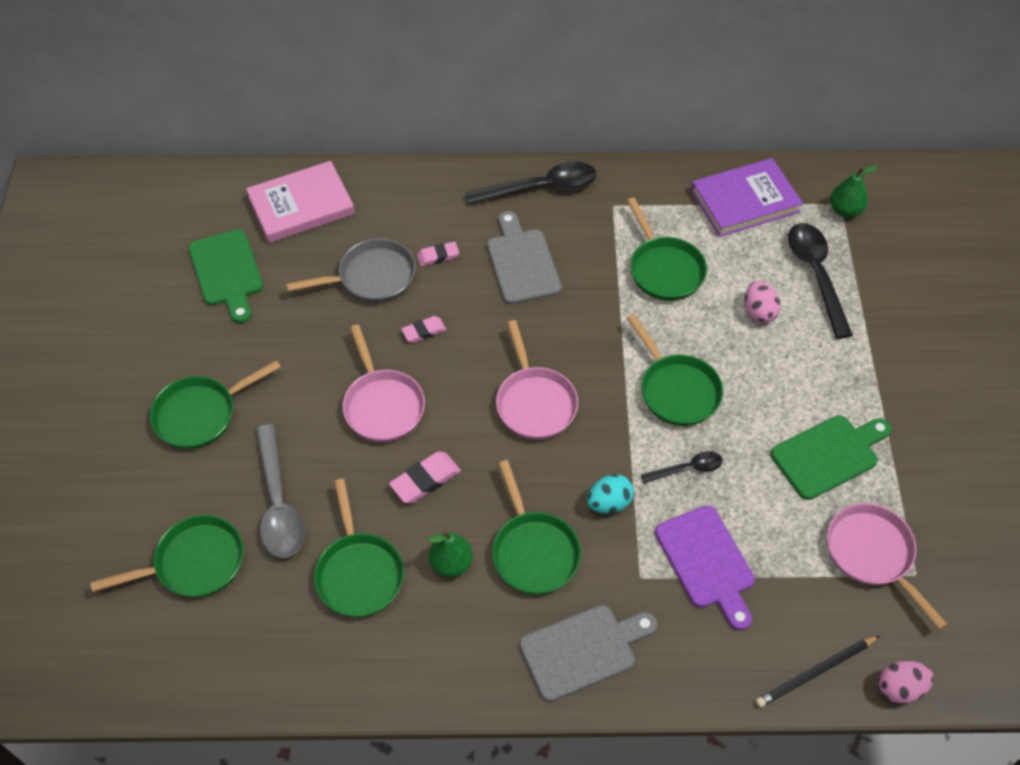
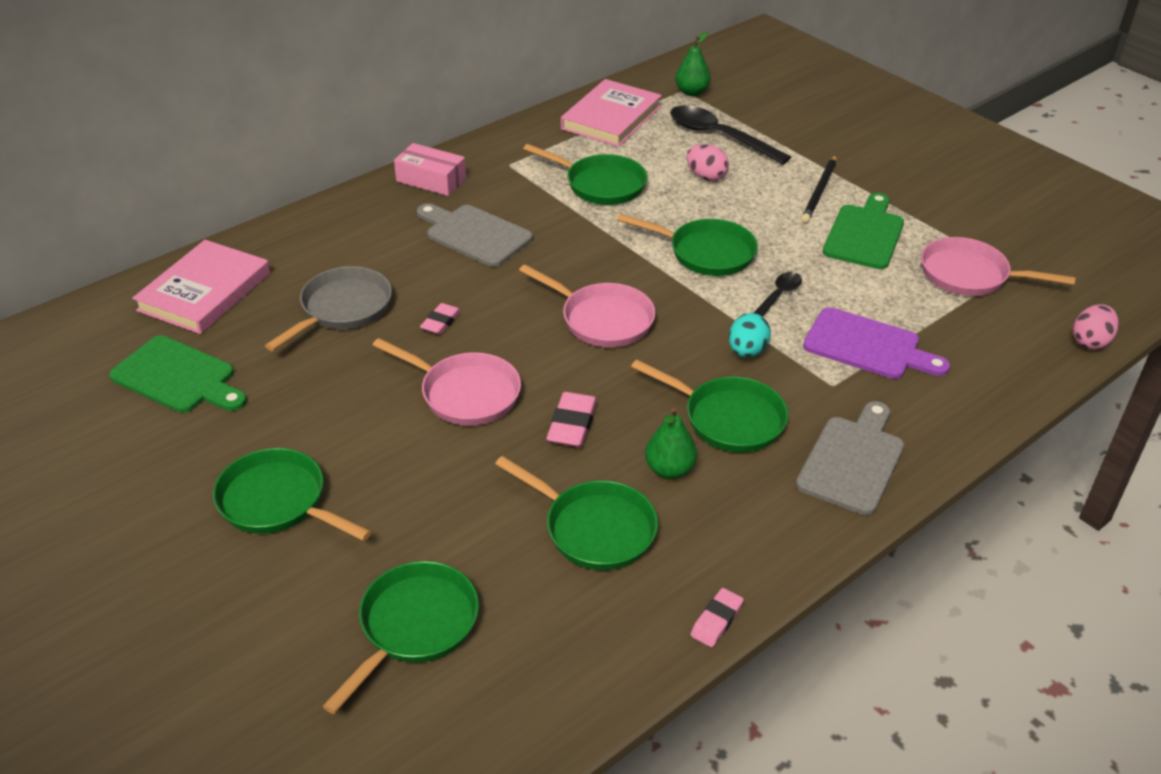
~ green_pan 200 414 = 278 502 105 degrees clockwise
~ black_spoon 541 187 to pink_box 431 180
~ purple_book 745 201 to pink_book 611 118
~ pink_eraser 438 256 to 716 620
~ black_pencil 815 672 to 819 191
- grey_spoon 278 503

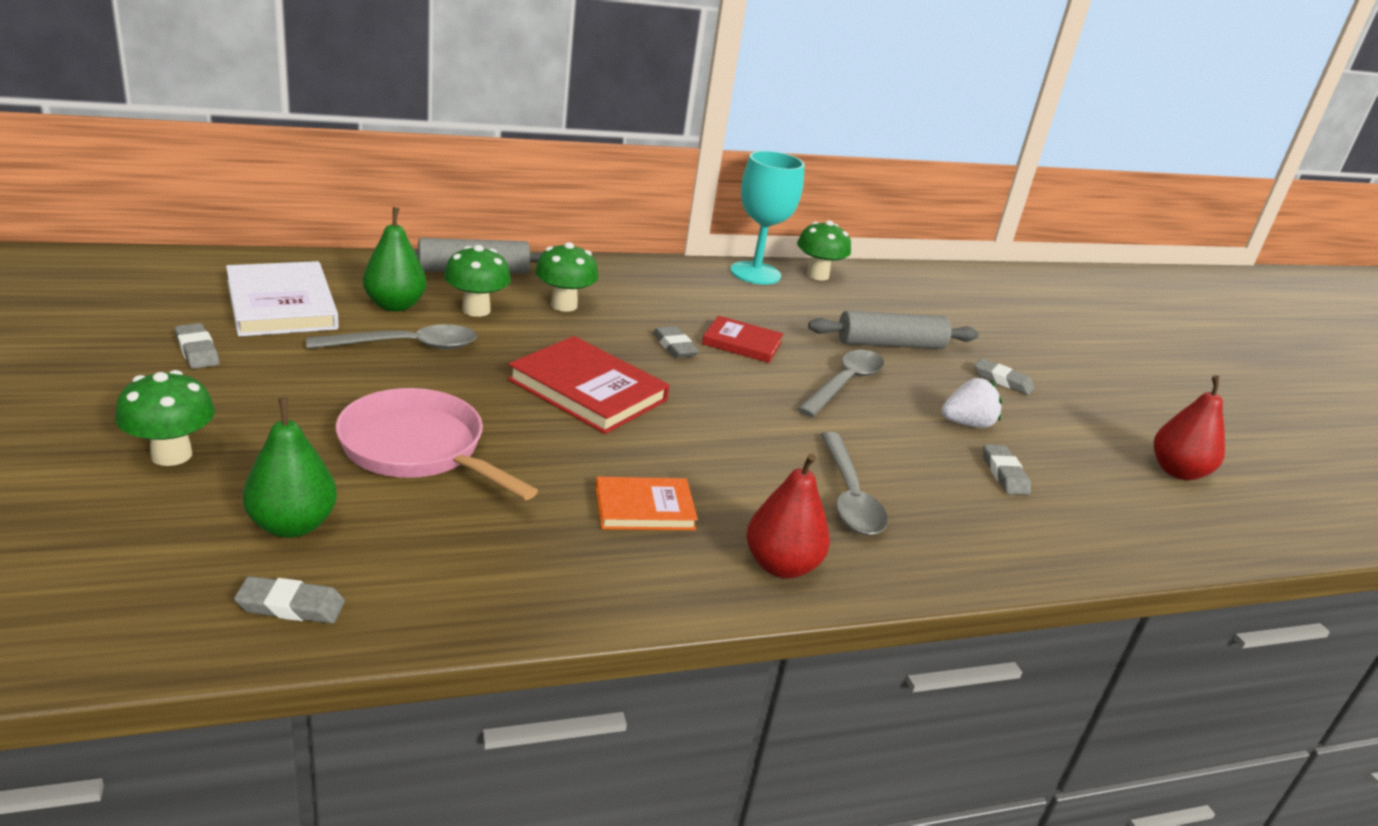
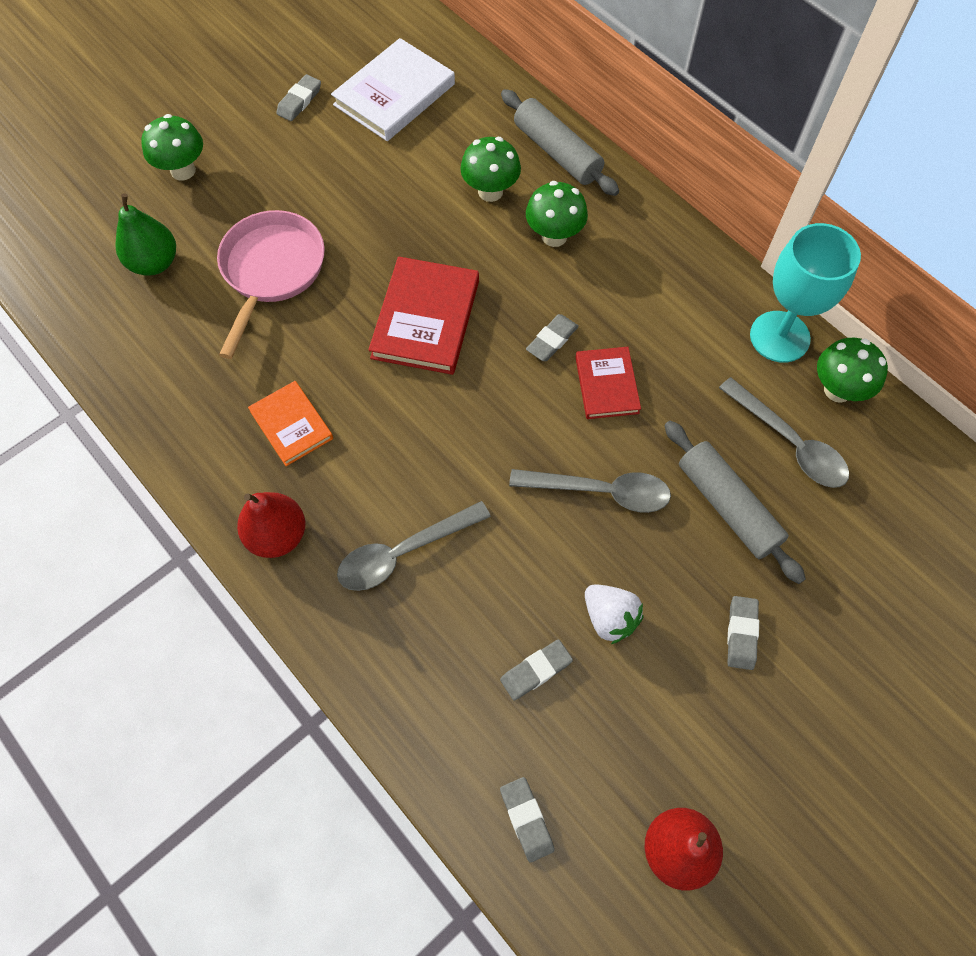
~ grey_eraser 291 606 to 526 819
~ grey_spoon 406 346 to 789 443
- green_pear 395 305

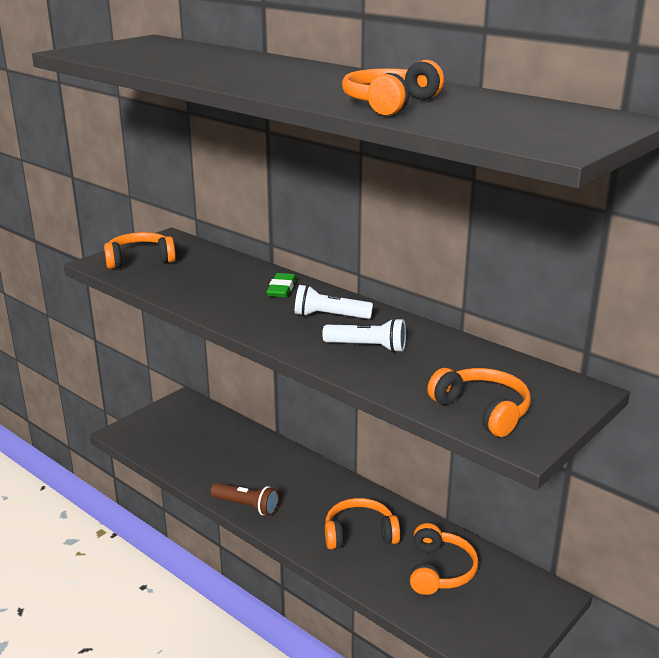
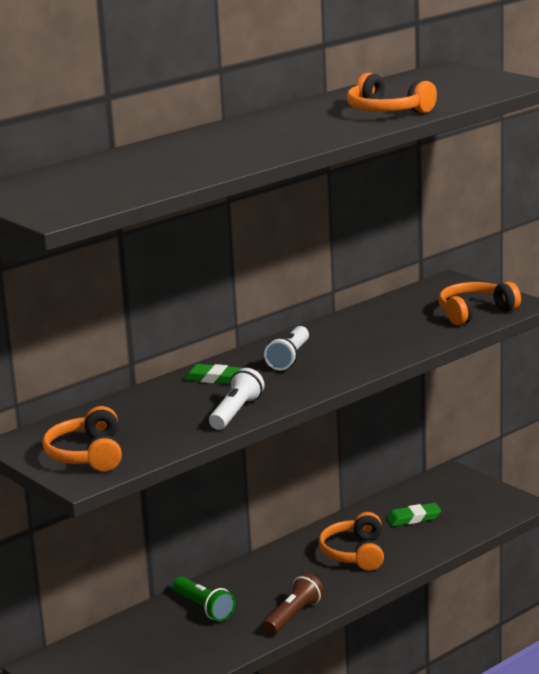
+ green_flashlight 204 608
~ white_flashlight 367 347 to 236 412
~ orange_headphones 439 570 to green_eraser 413 518

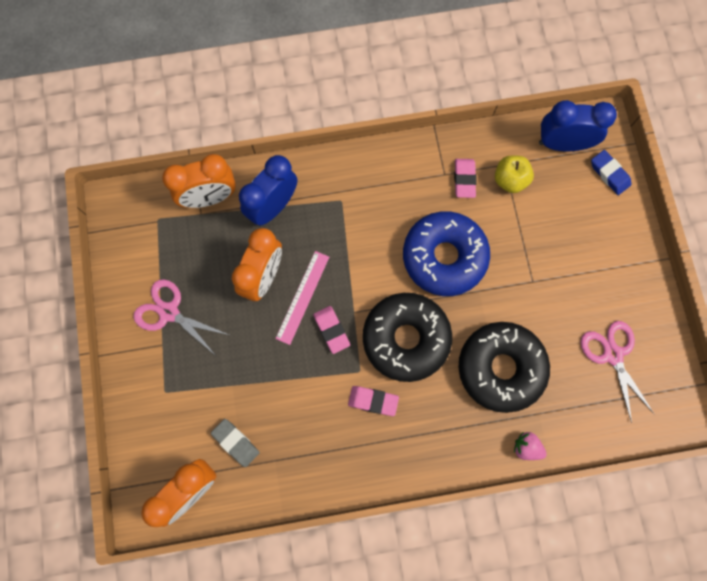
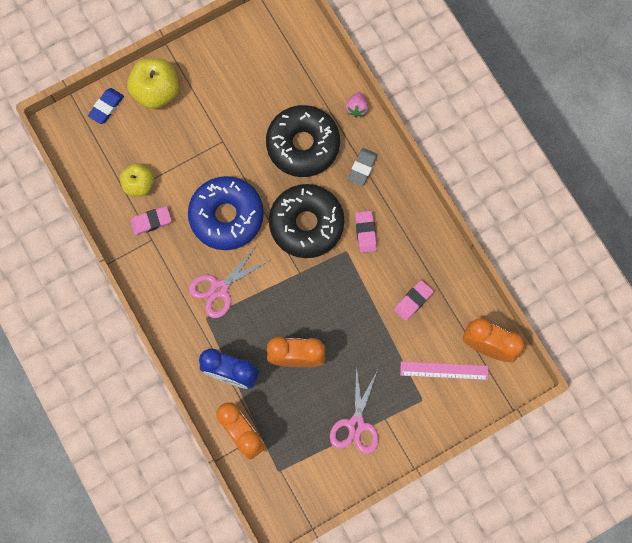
+ yellow_apple 156 91
~ pink_scissors 612 354 to 219 288
~ grey_eraser 236 442 to 362 168
~ pink_eraser 331 330 to 413 301
~ pink_ruler 302 297 to 444 371
- blue_clock 562 144

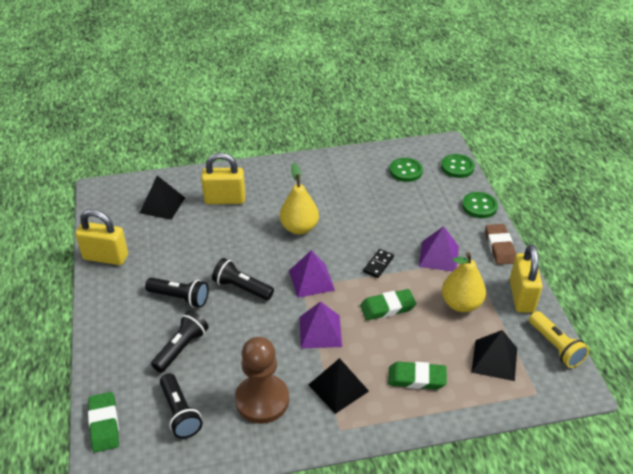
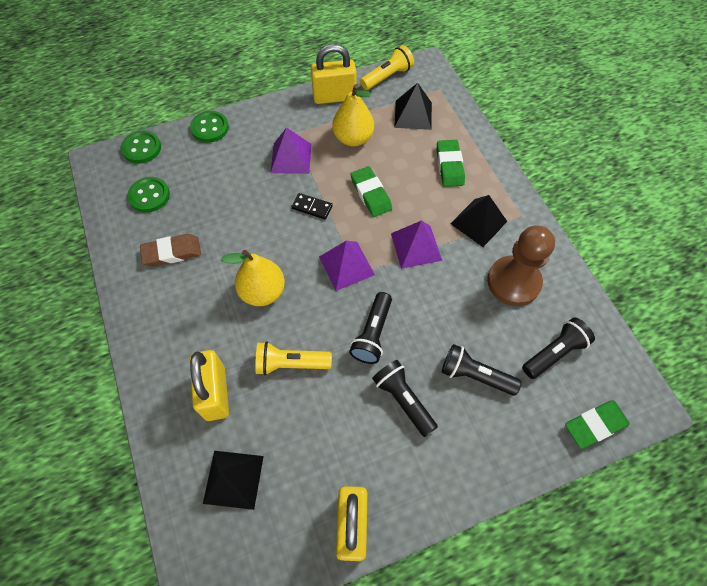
~ brown_eraser 499 247 to 172 252
+ yellow_flashlight 290 363
~ black_flashlight 180 298 = 403 399 45 degrees counterclockwise

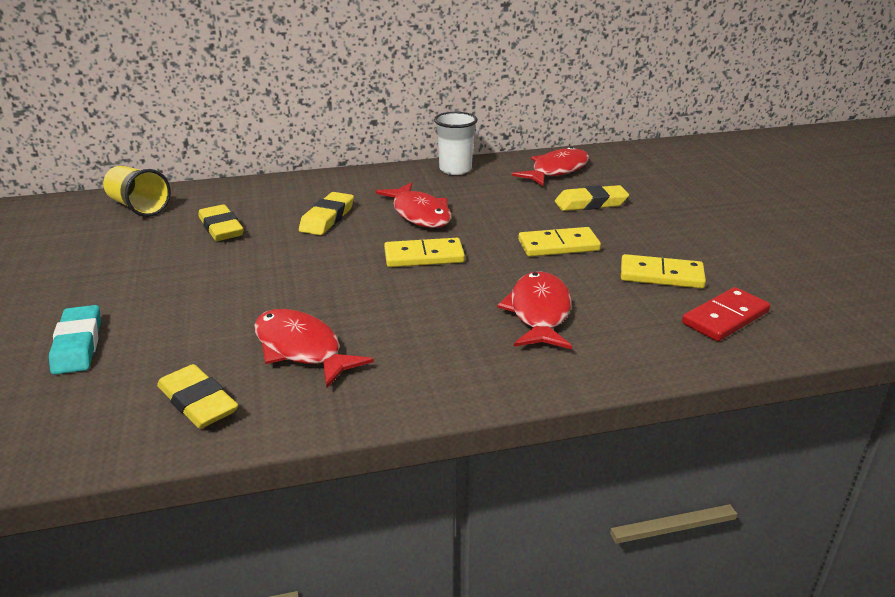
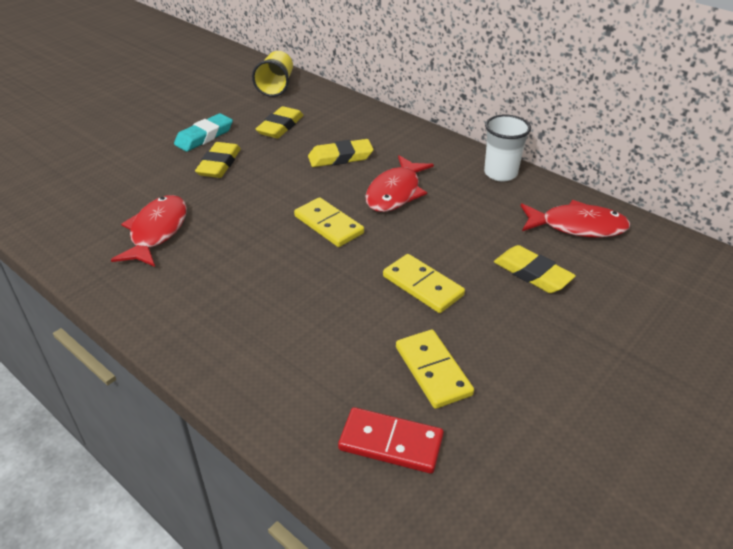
~ turquoise_eraser 78 345 to 204 136
~ yellow_eraser 198 402 to 219 164
- red_fish 539 313

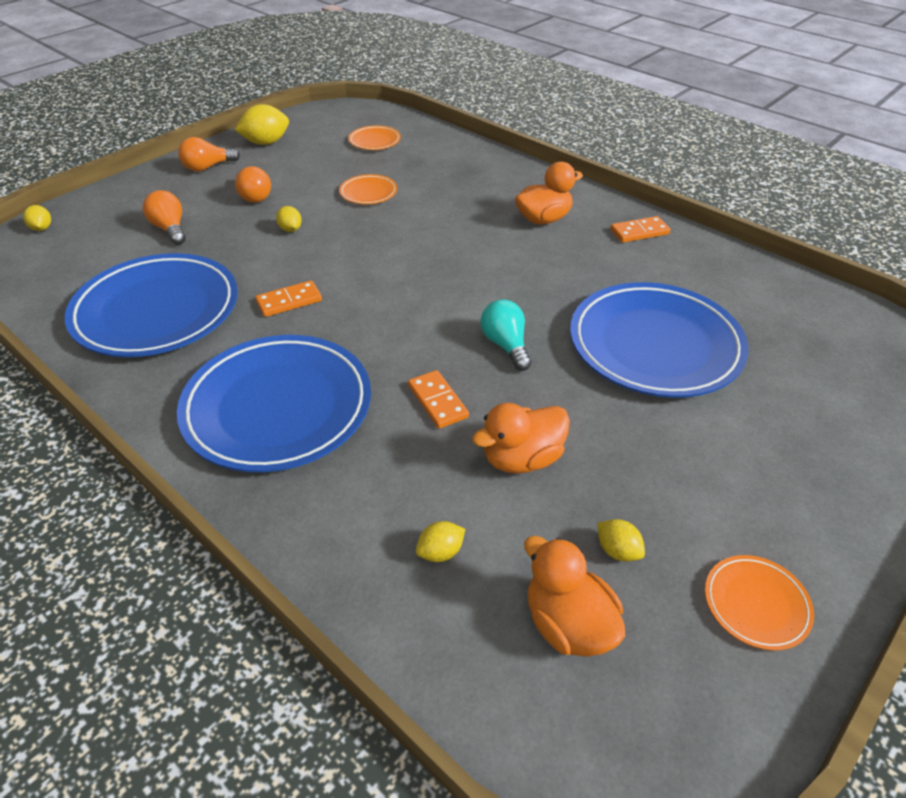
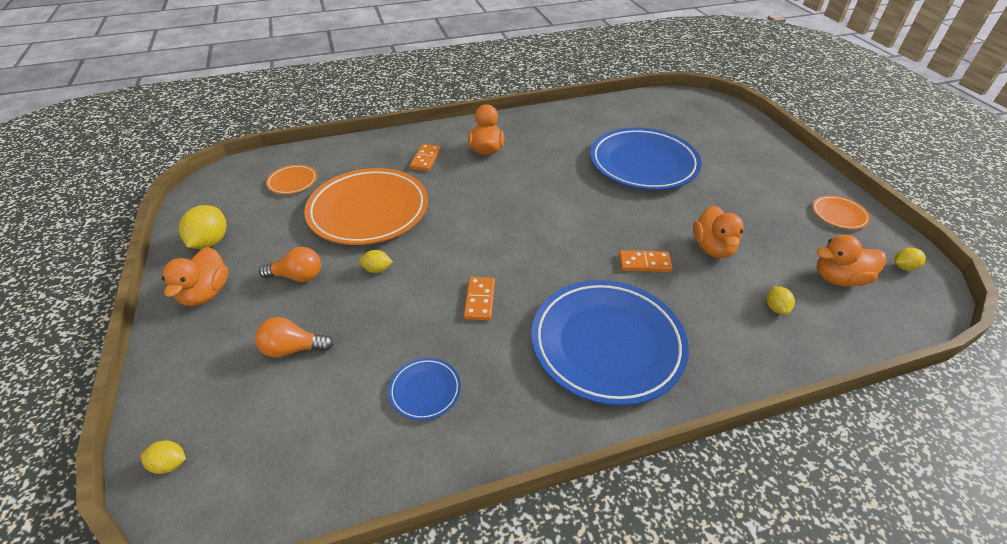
~ orange_light_bulb 208 167 to orange_duck 206 293
~ orange_plate 368 193 = 368 211 x2.30
~ blue_plate 157 311 = 425 390 x0.44
~ orange_domino 639 232 to 425 159
~ yellow_lemon 617 551 to 903 267
- turquoise_light_bulb 506 345

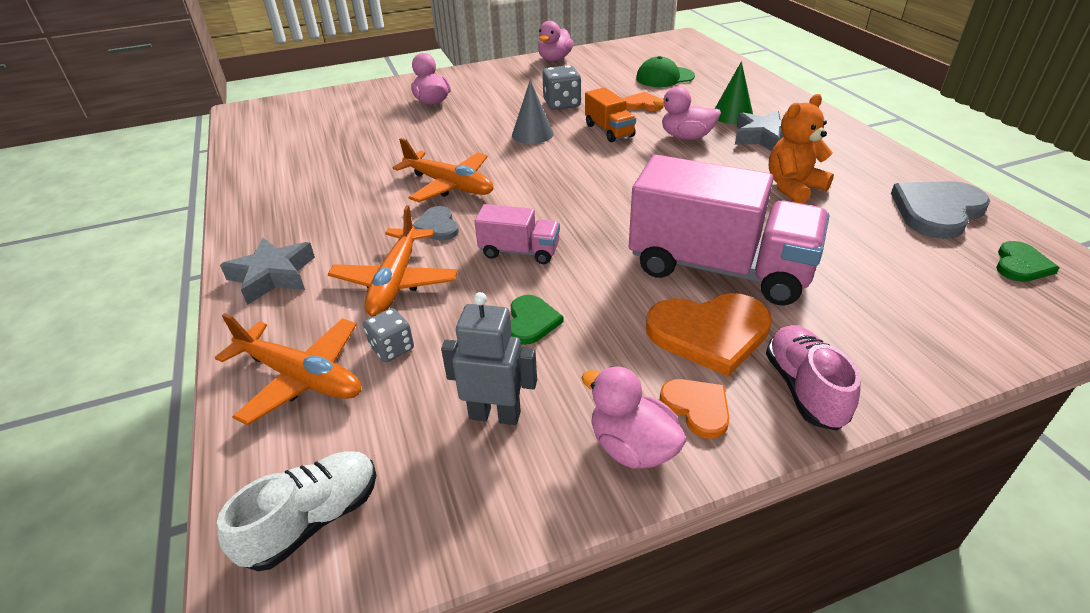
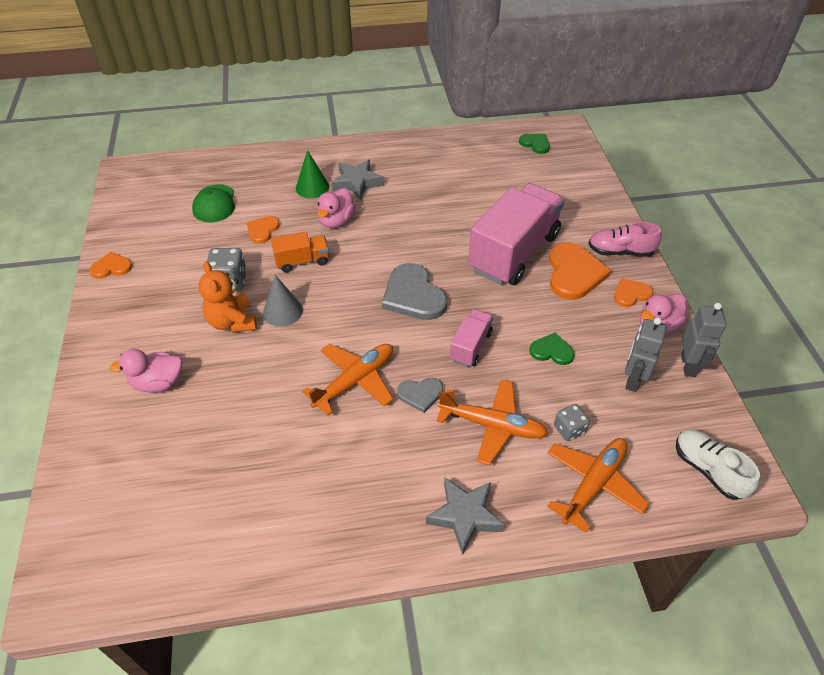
~ pink_duck 554 59 to orange_heart 111 267
~ orange_teddy_bear 793 187 to 232 322
~ grey_heart 937 211 to 413 295
+ grey_robot 688 365

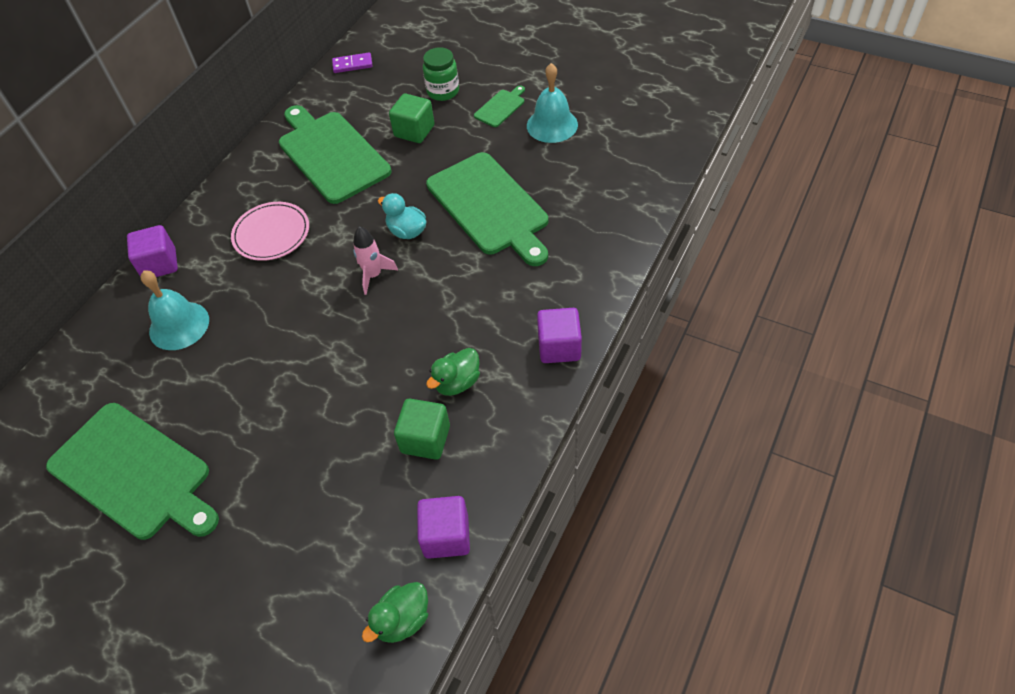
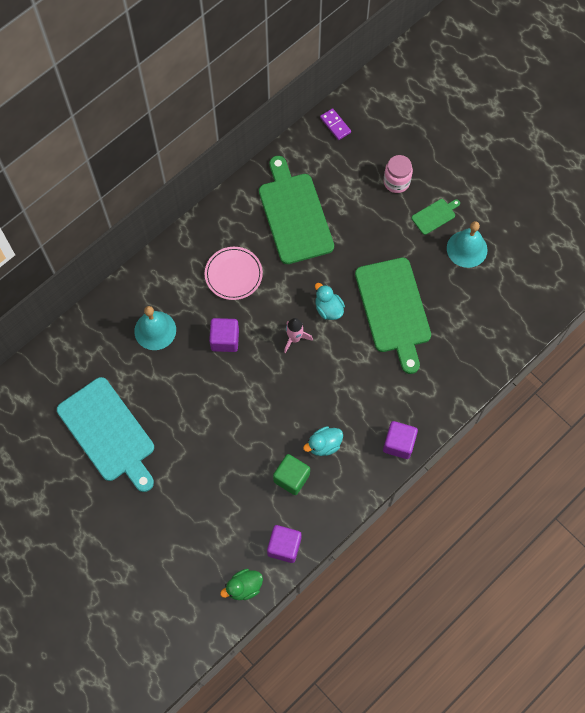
~ green_cutting_board 134 473 to turquoise_cutting_board 108 432
~ purple_cube 159 264 to 225 340
~ green_duck 457 382 to turquoise_duck 324 445
~ purple_domino 352 65 = 335 125 45 degrees clockwise
~ green_jar 443 91 to pink_jar 396 182
- green_cube 414 131

